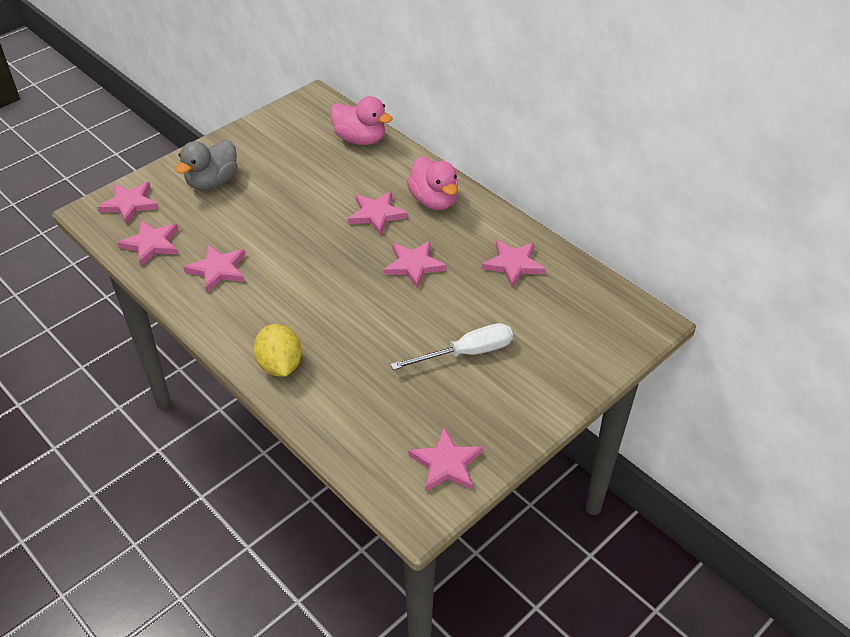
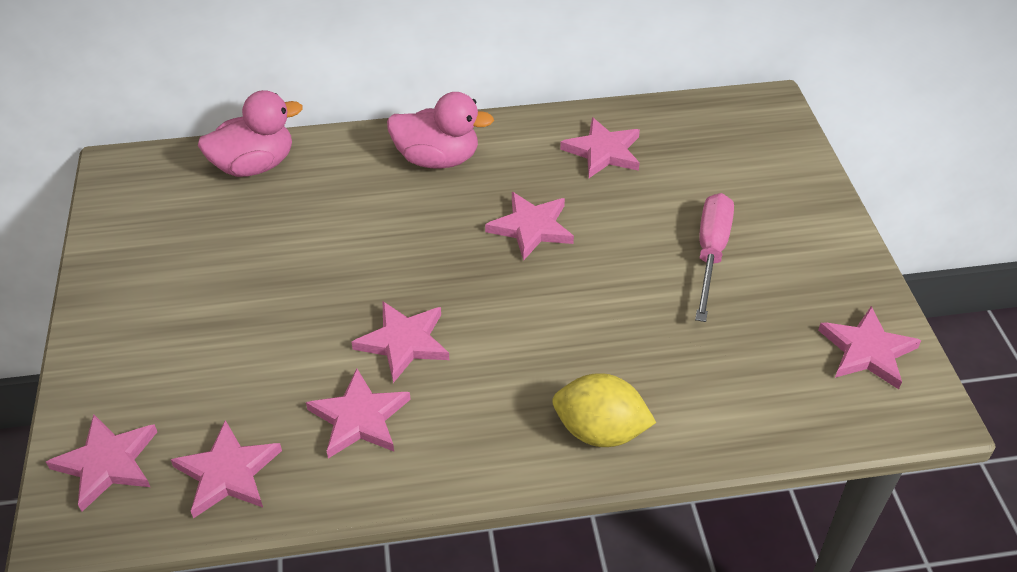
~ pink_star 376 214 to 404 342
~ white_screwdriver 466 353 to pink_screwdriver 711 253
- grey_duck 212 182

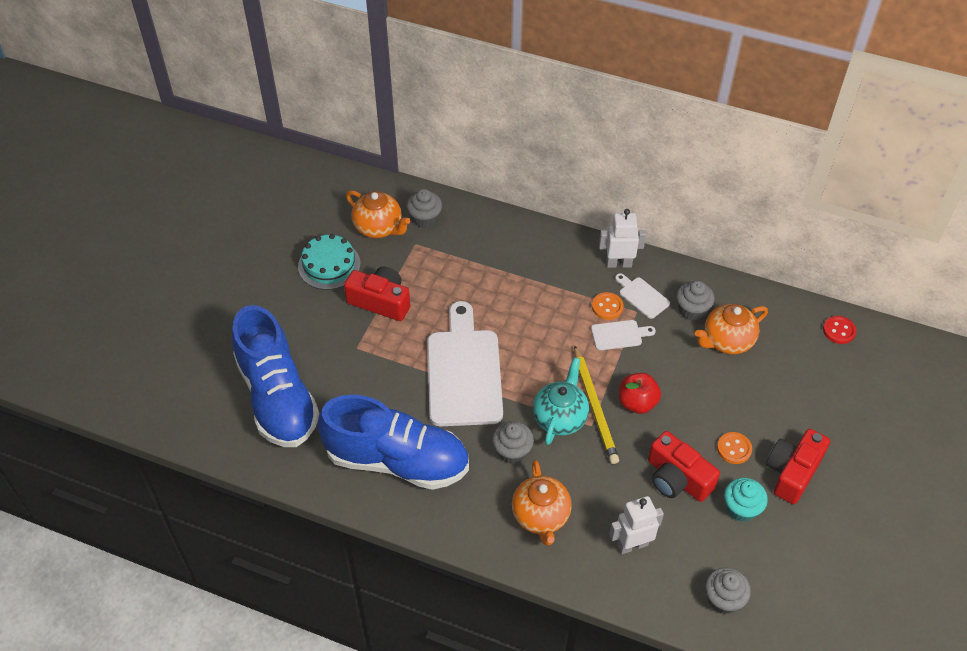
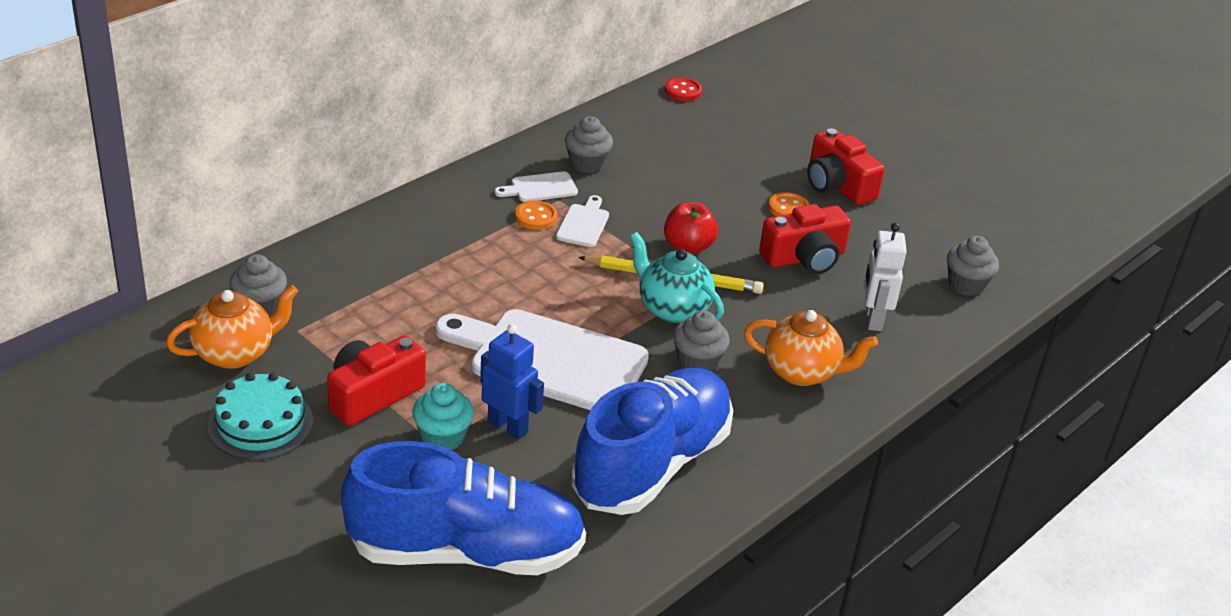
~ turquoise_cupcake 741 508 to 442 437
+ blue_robot 508 426
- white_robot 618 263
- orange_teapot 727 341

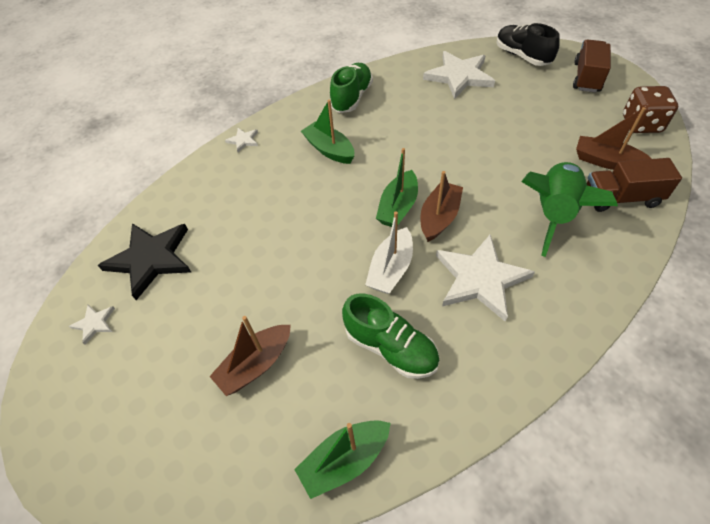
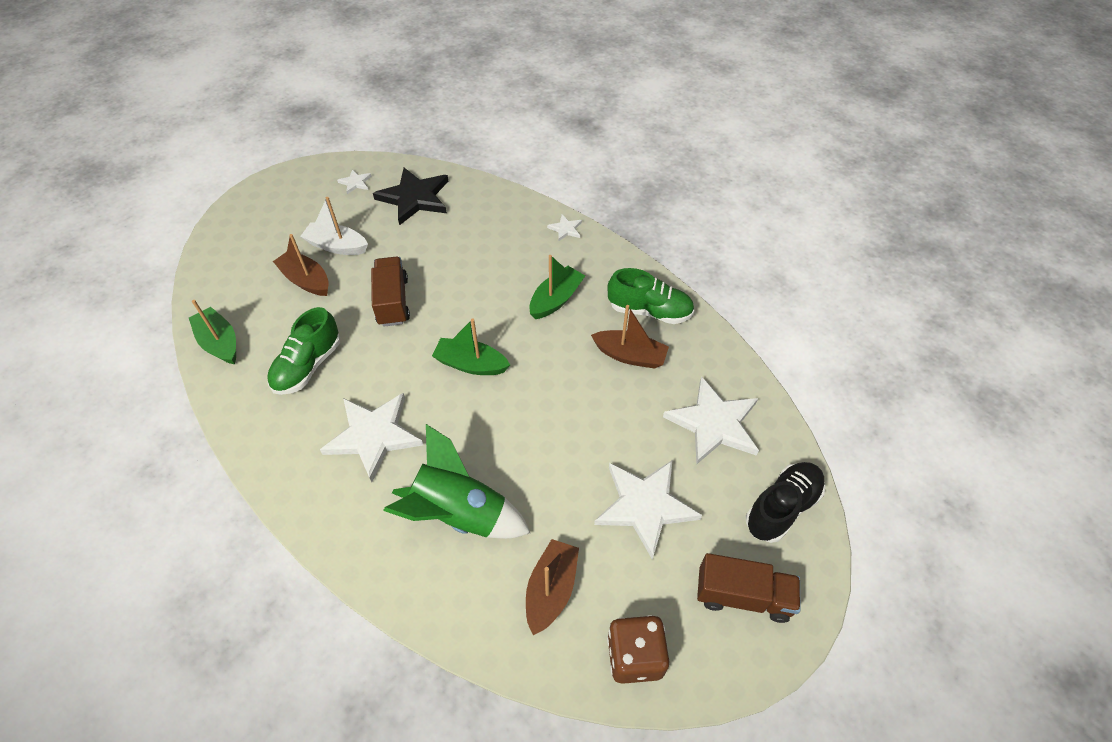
~ white_boat 391 269 to 337 246
~ brown_truck 621 198 to 393 301
~ brown_boat 439 217 to 630 355
+ white_star 645 506

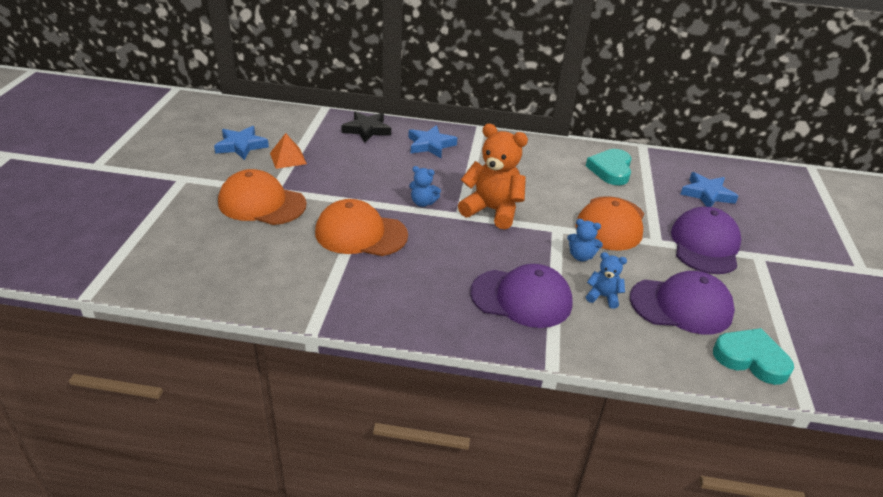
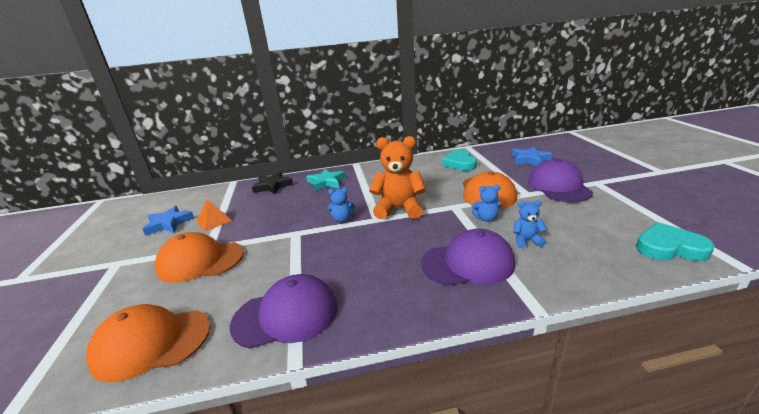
~ orange_cap 361 234 to 152 343
~ purple_cap 681 306 to 286 315
~ blue_star 430 145 to turquoise_star 326 182

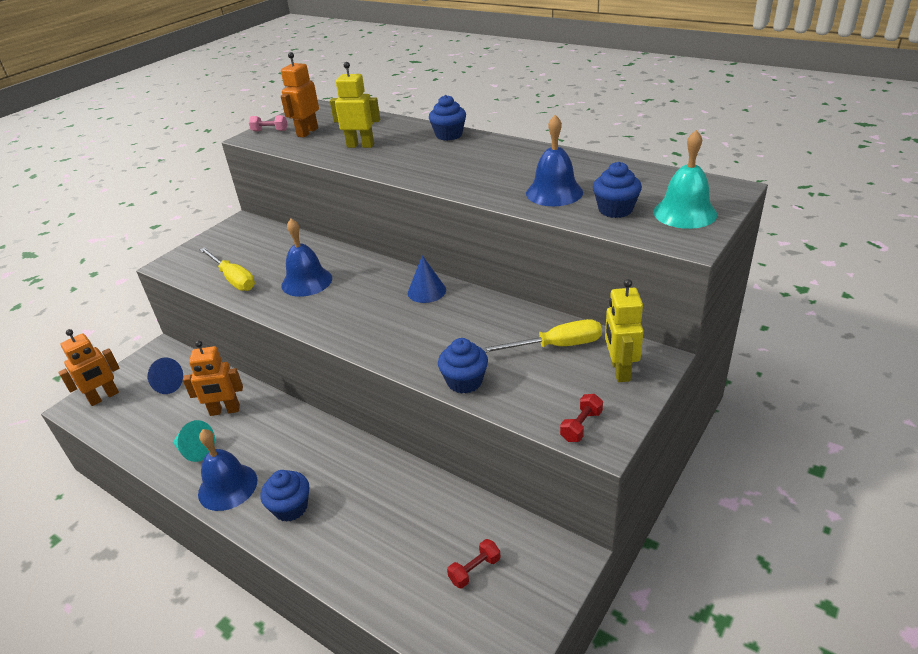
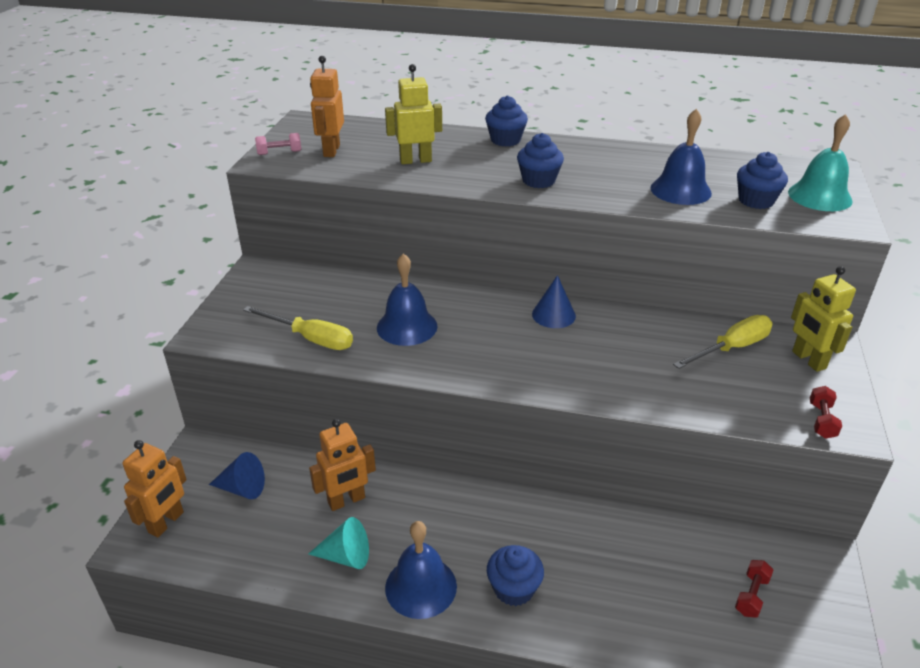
~ blue_cupcake 464 381 to 538 180

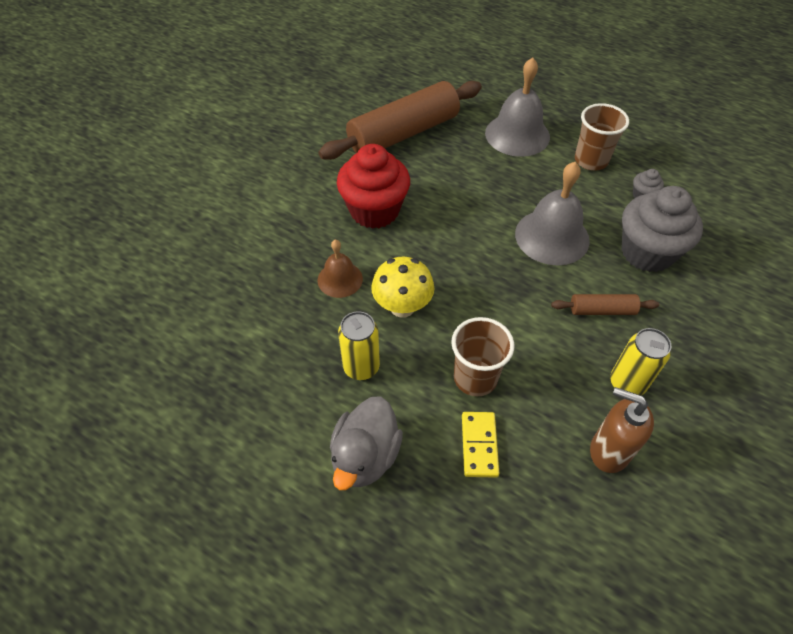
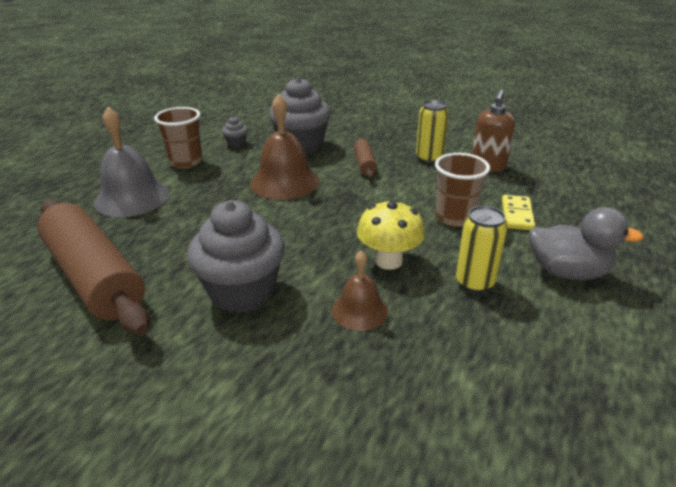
~ red_cupcake 374 211 to grey_cupcake 242 291
~ grey_bell 552 236 to brown_bell 285 182
~ yellow_domino 479 445 = 517 215 75 degrees counterclockwise

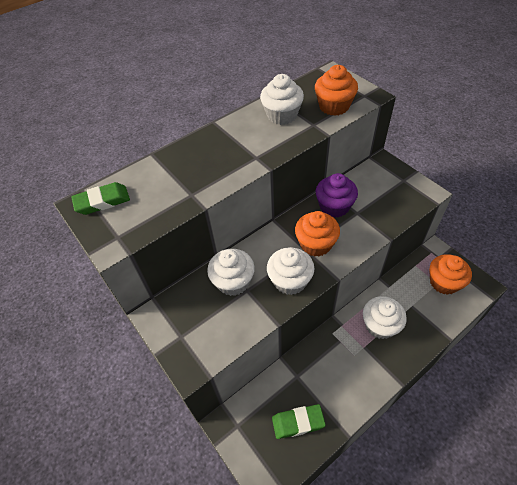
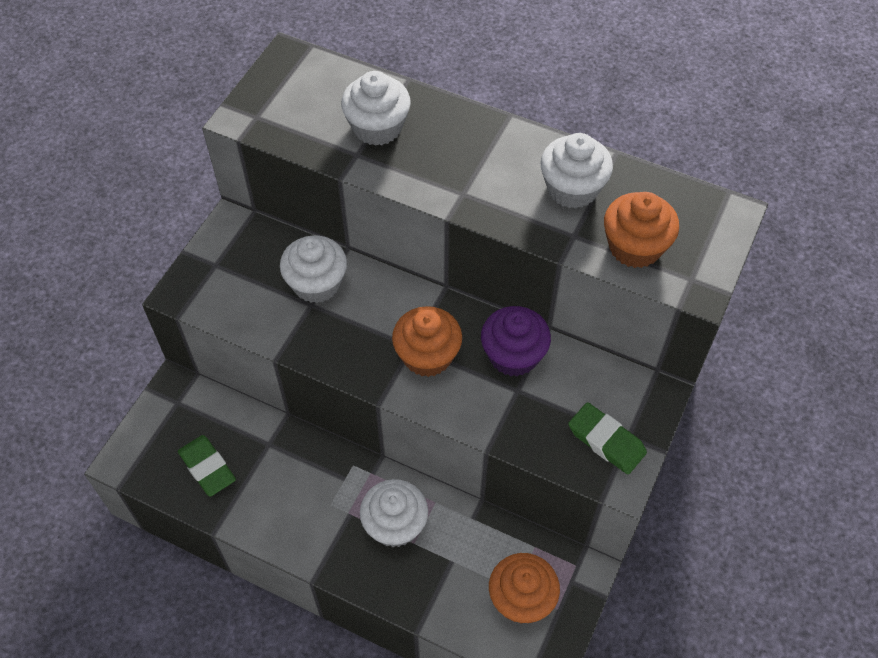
~ white_cupcake 290 281 to 377 127
~ green_eraser 102 201 to 606 441

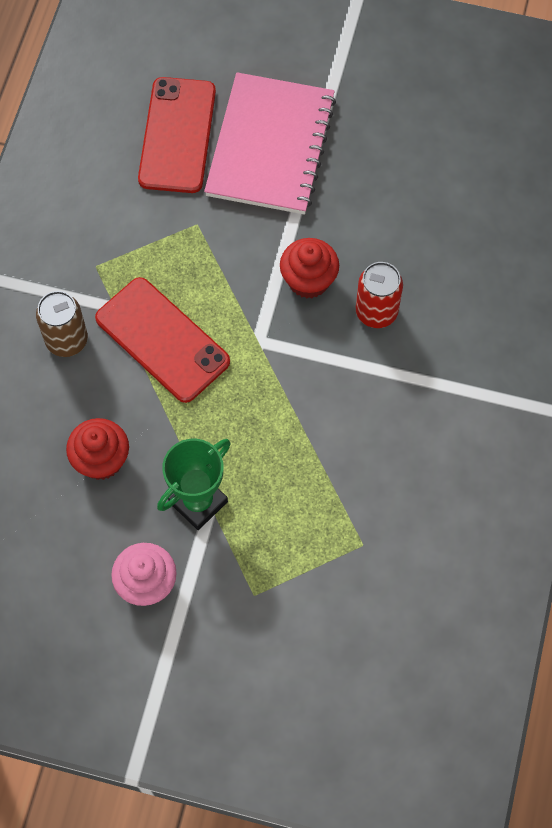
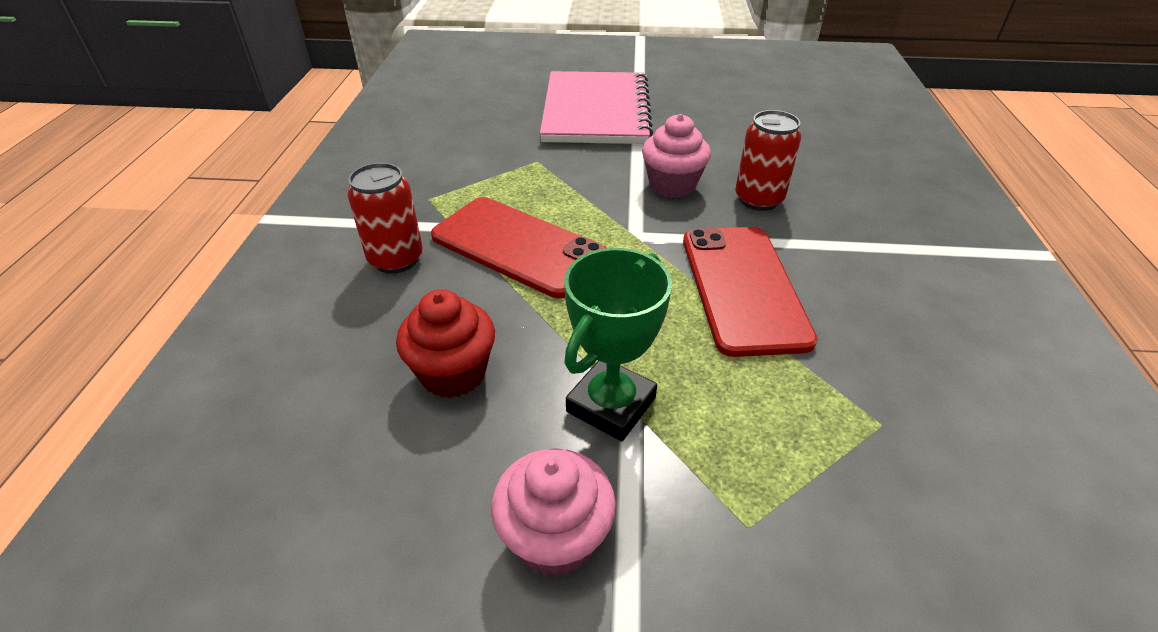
~ brown_can 67 340 to red_can 396 259
~ red_cupcake 308 280 to pink_cupcake 672 185
~ red_phone 177 135 to 743 288

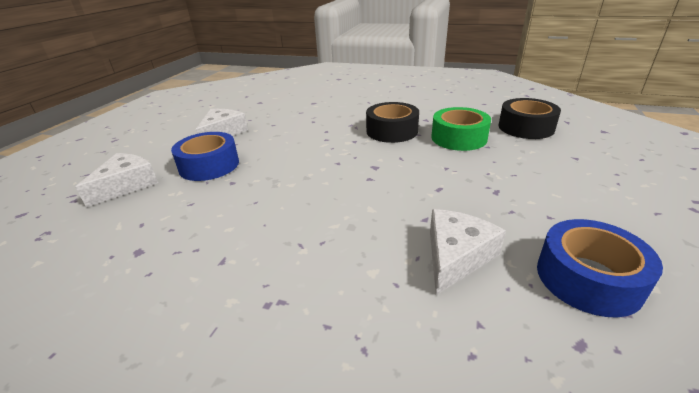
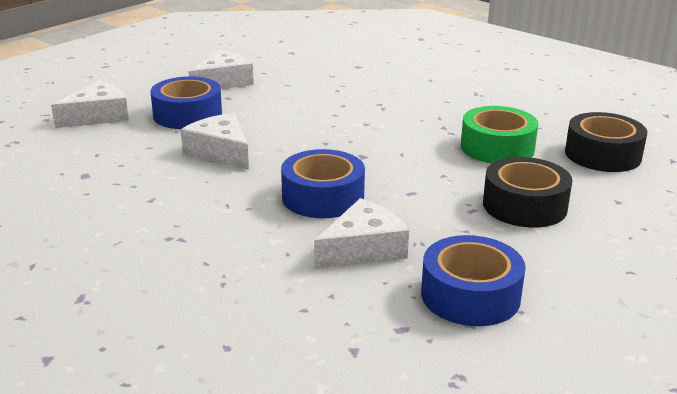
+ white_cheese 220 152
+ blue_tape 323 197
~ black_tape 392 131 to 524 206

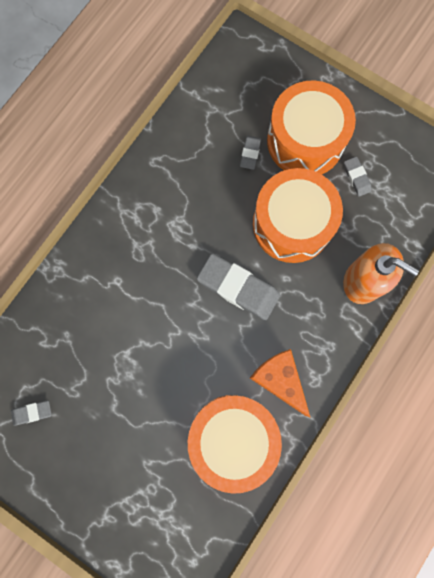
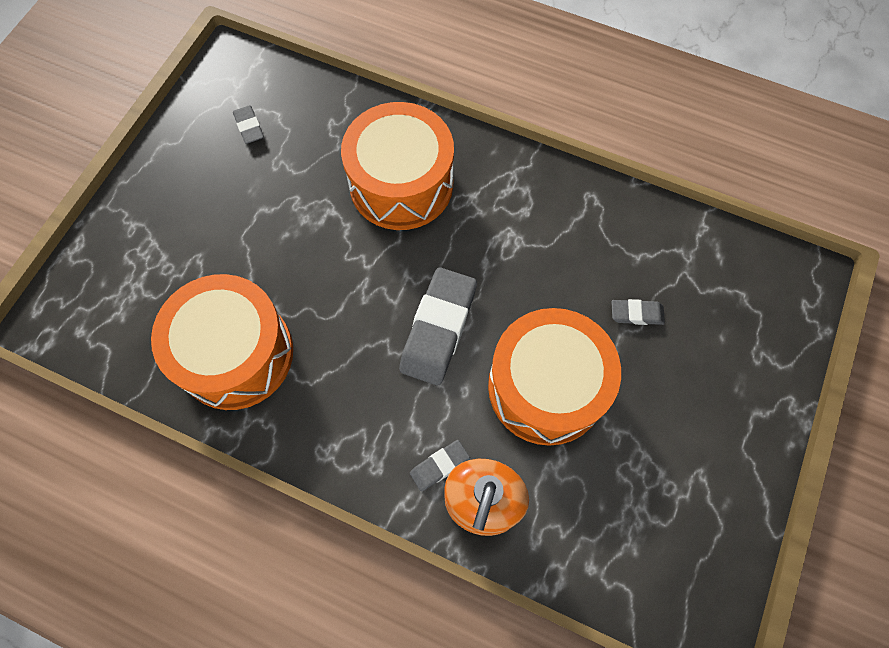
~ orange_drum 305 141 to 401 184
~ grey_eraser 356 178 to 439 466
- orange_cheese 279 380

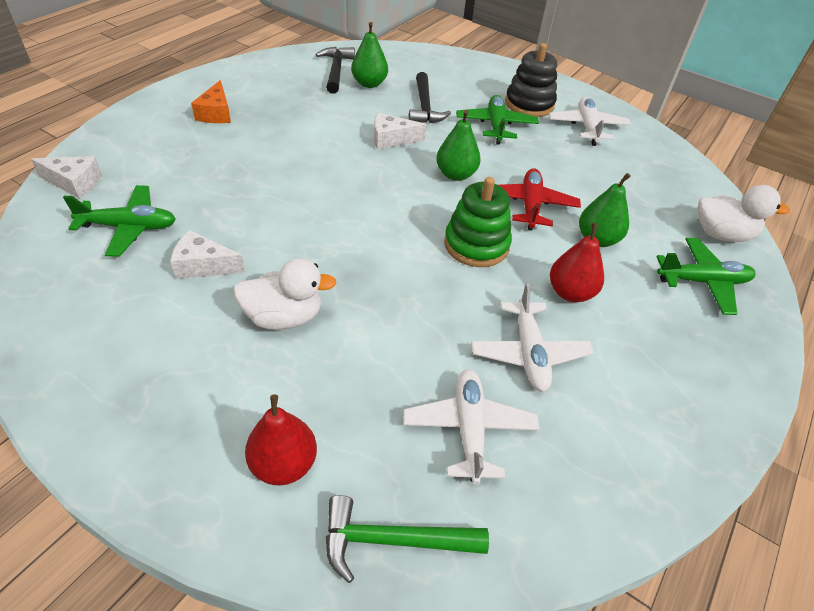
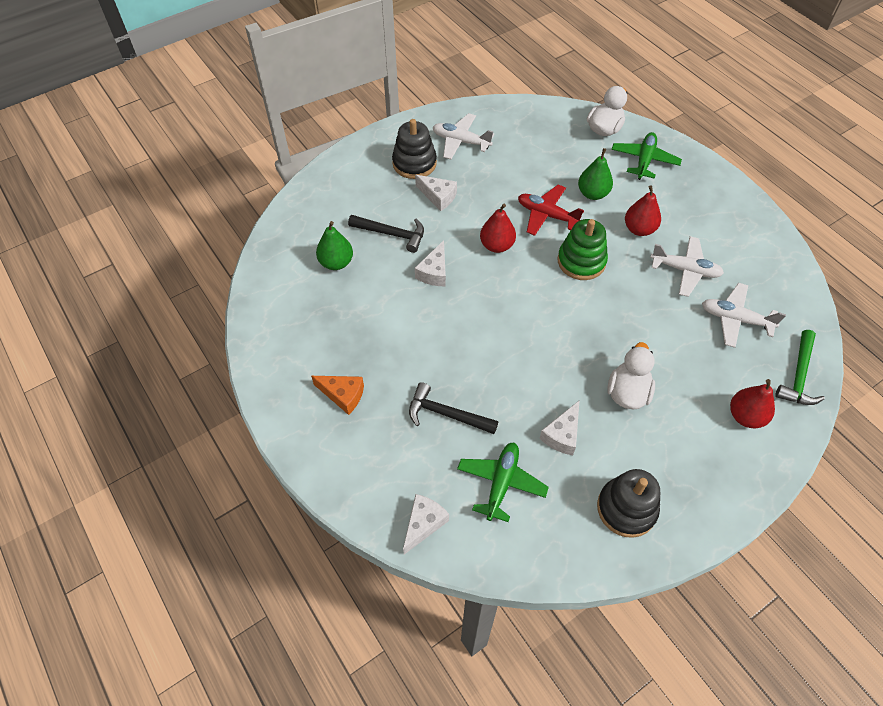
~ black_hammer 336 70 to 446 414
~ green_plane 495 126 to white_cheese 438 197
~ green_pear 455 175 to red_pear 497 245
+ black_stacking_toy 626 509

